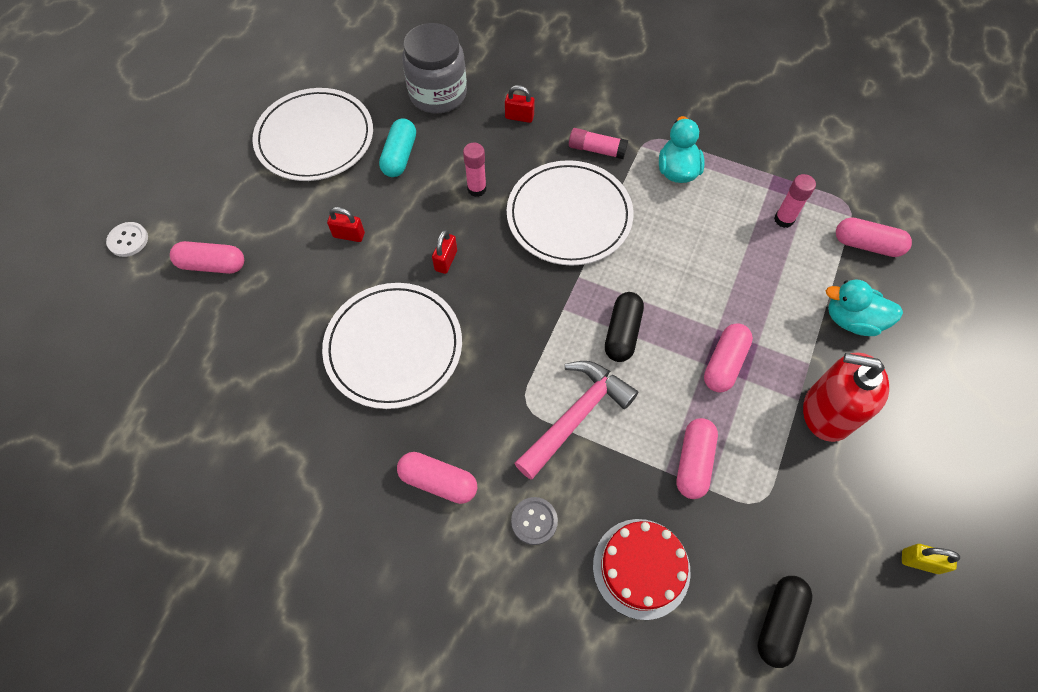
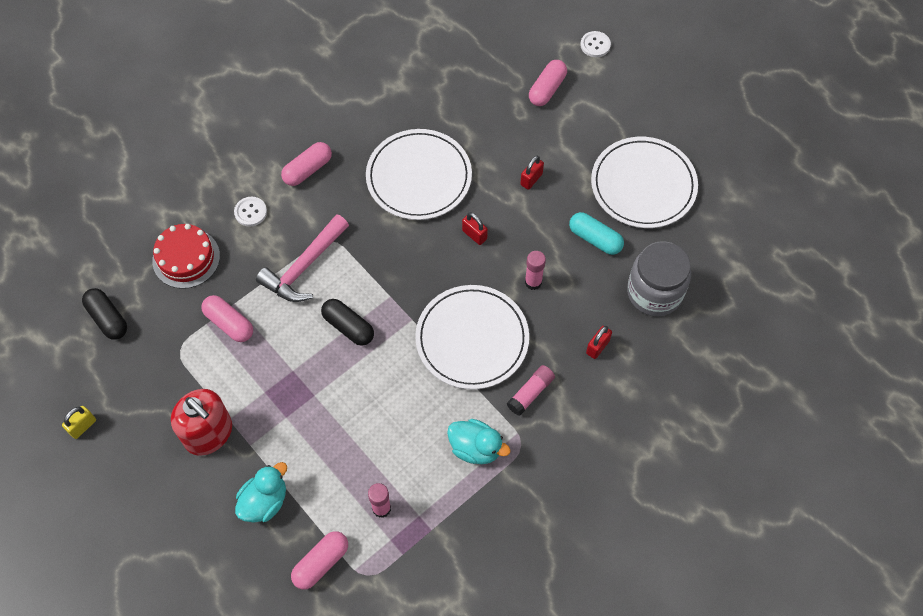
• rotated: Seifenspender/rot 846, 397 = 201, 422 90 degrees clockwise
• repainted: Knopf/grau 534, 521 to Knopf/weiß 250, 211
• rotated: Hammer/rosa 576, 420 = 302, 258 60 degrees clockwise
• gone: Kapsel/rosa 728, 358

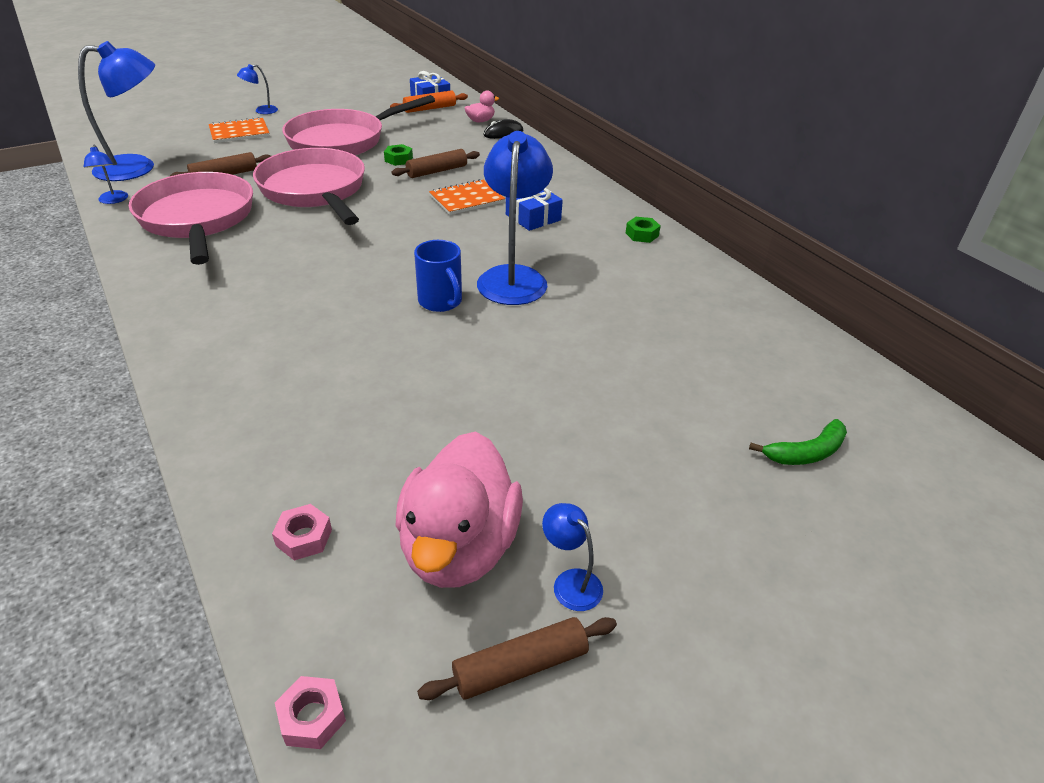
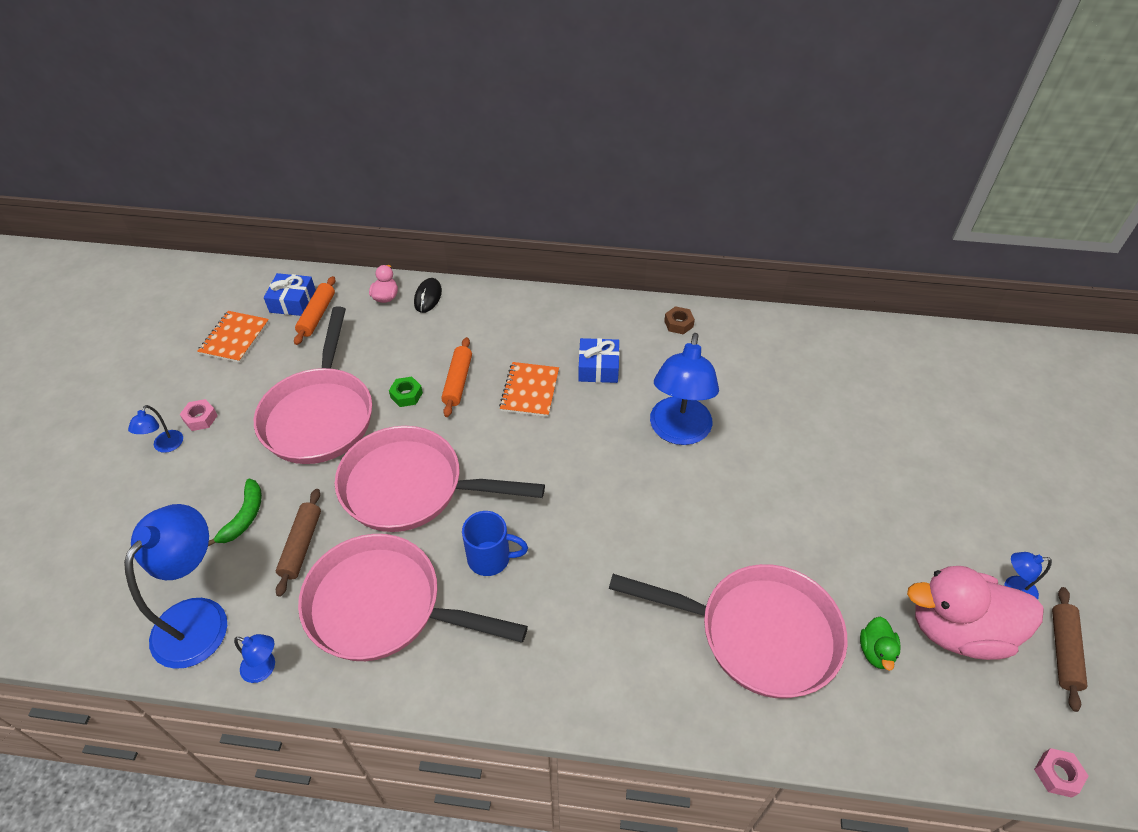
• shifted: Sechskantmutter/rosa 302, 532 to 198, 415
• shifted: Notizbuch/orange 239, 130 to 233, 337
• shifted: Banane/grün 798, 442 to 235, 512
• repainted: Nudelholz/braun 436, 163 to Nudelholz/orange 456, 377
• shifted: Tasse/blau 438, 276 to 495, 543
• new: Pfanne/rosa 728, 631
• rotated: Lampe/blau 515, 218 = 684, 389 120 degrees counterclockwise
• repainted: Sechskantmutter/grün 643, 230 to Sechskantmutter/braun 679, 320
• new: Ente/grün 880, 644
• rotated: Ente/rosa 459, 509 = 975, 613 135 degrees clockwise

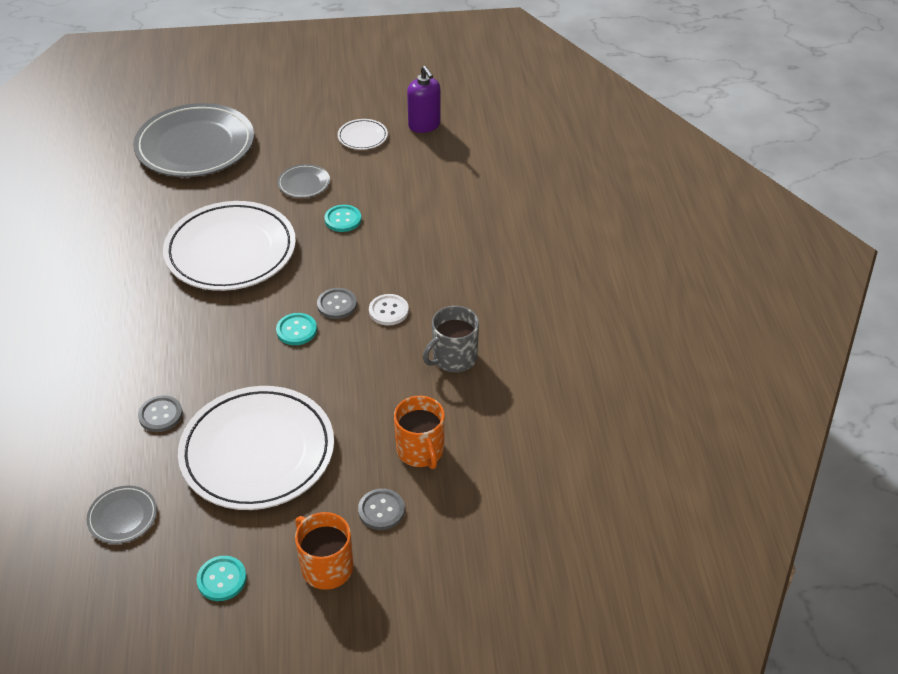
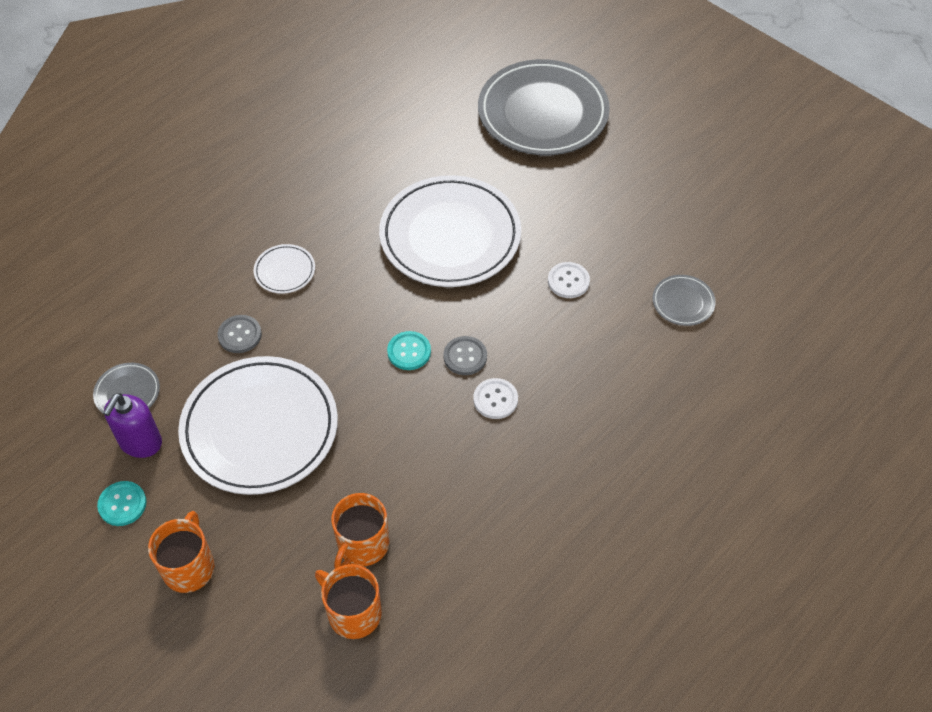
• shifted: Seifenspender/lila 424, 99 to 132, 425
• shifted: Teller/weiß 363, 134 to 284, 269
• new: Tasse/orange 348, 601
• repainted: Knopf/türkis 343, 218 to Knopf/weiß 569, 280
• shifted: Teller/grau 303, 181 to 684, 300
• gone: Knopf/grau 381, 509
• gone: Tasse/grau 451, 339

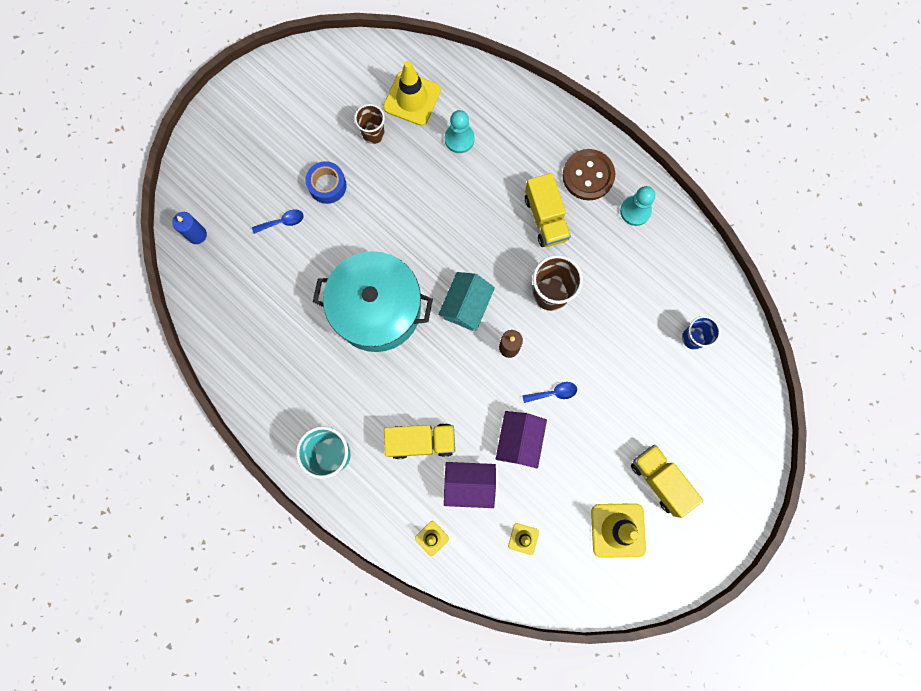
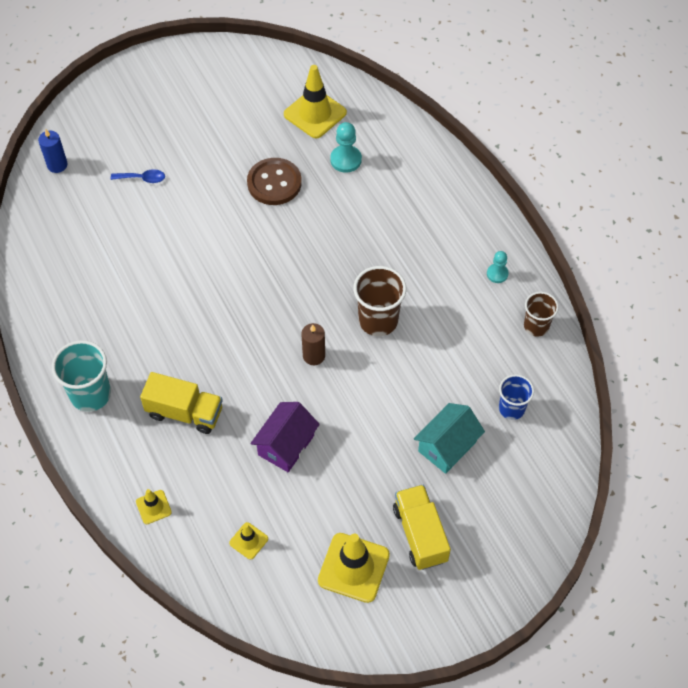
• shifted: Knopf/braun 588, 174 to 274, 181
• shifted: Haus/türkis 466, 301 to 449, 438
• scaled: Bauer/türkis 637, 206 = 498, 267 x0.65
• shifted: Becher/braun 369, 124 to 541, 314
• gone: Klebeband/blau 326, 182
• gone: Kochtopf/türkis 373, 301
• gone: Haus/lila 470, 485
• gone: Löffel/blau 549, 392
• gone: Lastwagen/gelb 548, 210

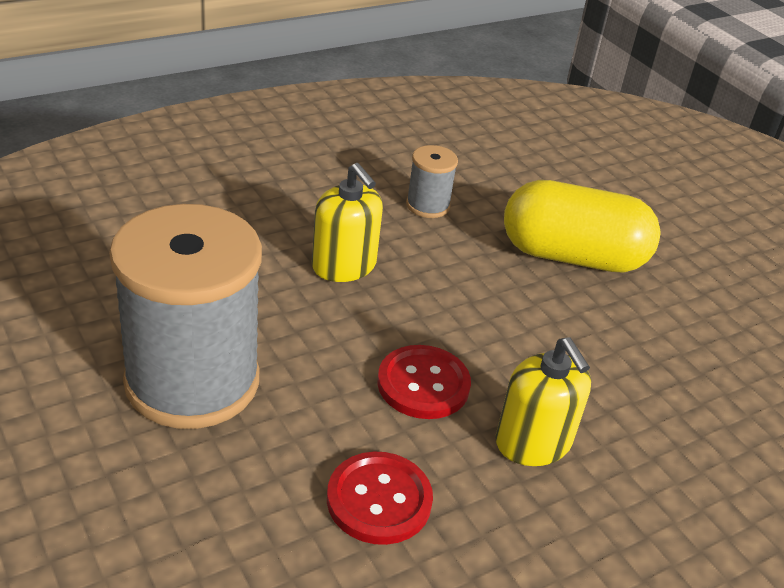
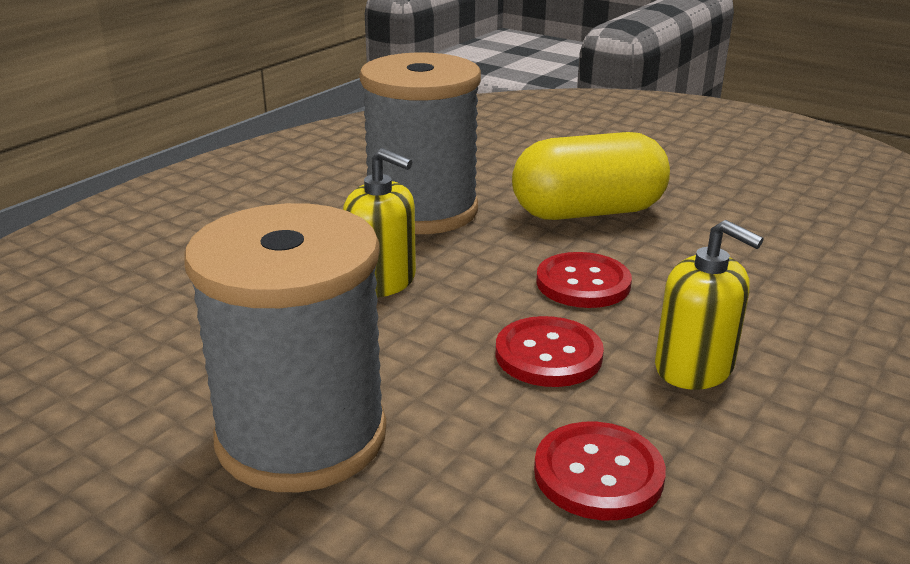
• scaled: Garnrolle/grau 432, 181 = 420, 143 x2.32
• new: Knopf/rot 584, 280

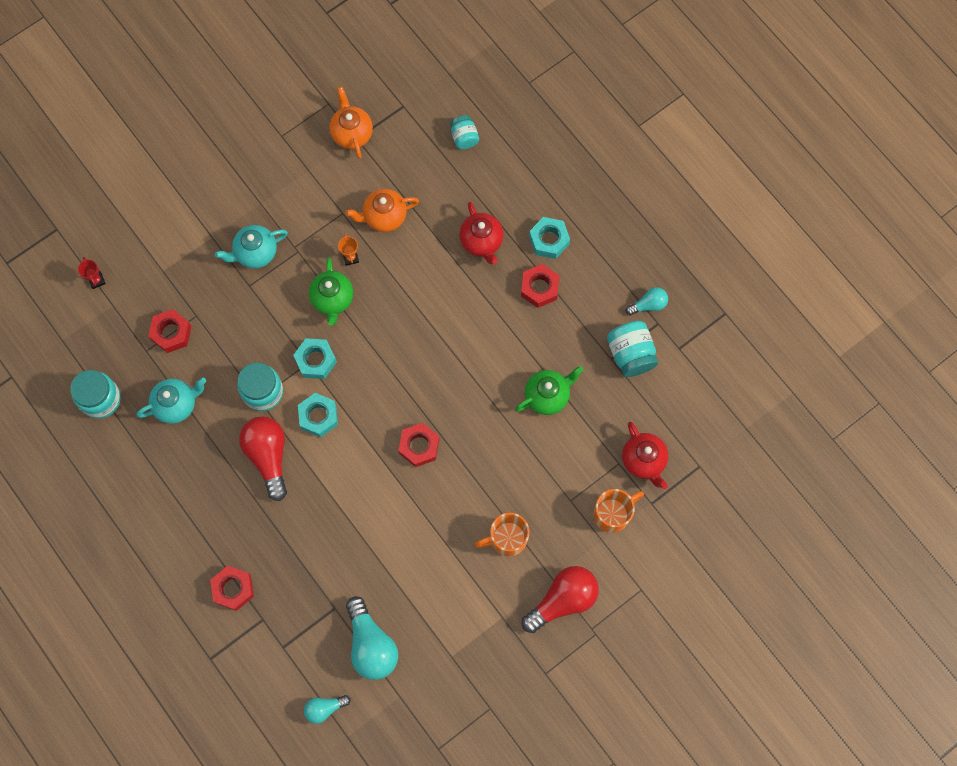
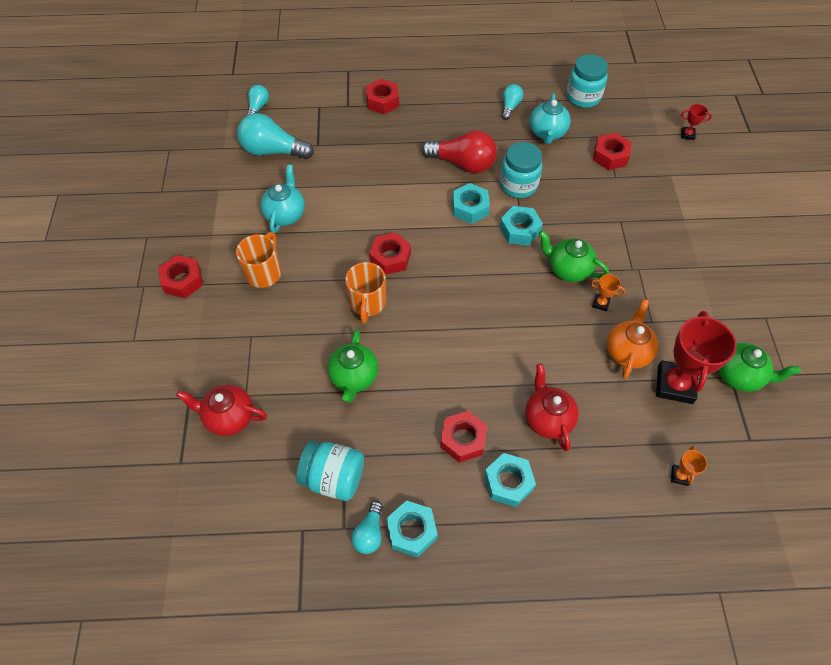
• swapped: Glühbirne/rot 560, 599 to Sechskantmutter/rot 180, 276
• shifted: Teekanne/türkis 251, 247 to 282, 199
• shifted: Tasse/orange 619, 511 to 365, 293
• new: Sechskantmutter/türkis 412, 529
• new: Glühbirne/türkis 513, 102
• rotated: Teekanne/rot 481, 233 = 552, 407 60 degrees clockwise
• new: Pokal/rot 696, 357
• swapped: Einmachglas/türkis 464, 132 to Pokal/orange 689, 466
• repainted: Teekanne/orange 351, 123 to Teekanne/grün 760, 367

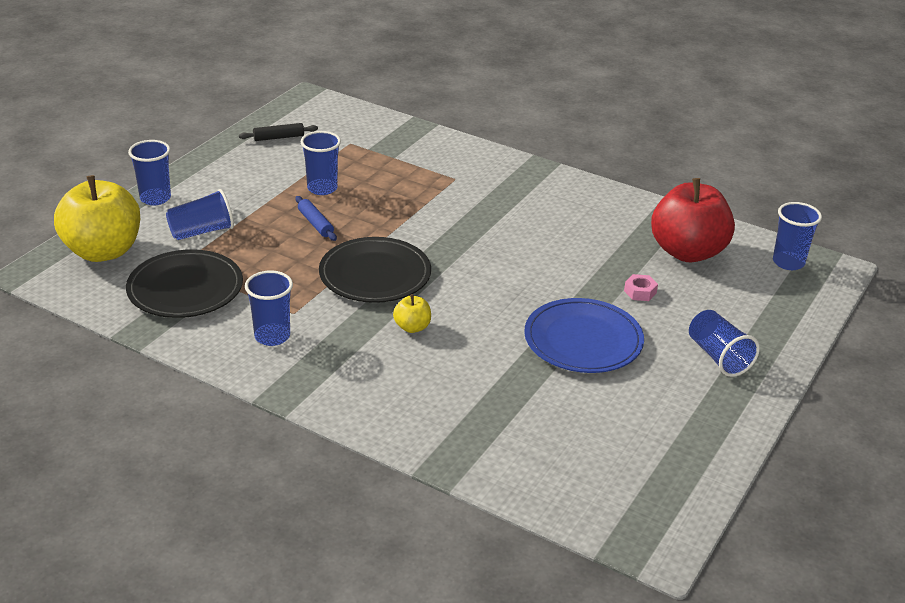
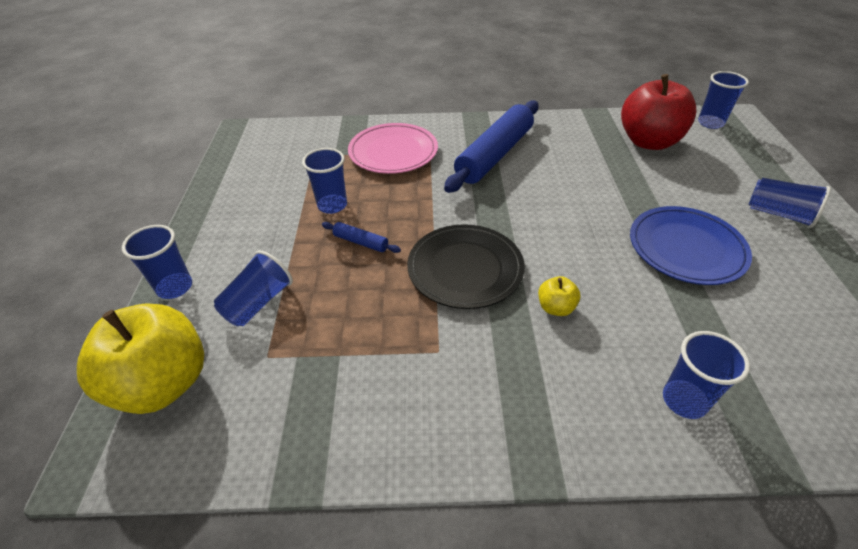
• new: Teller/rosa 393, 148
• new: Nudelholz/blau 491, 147
• shifted: Becher/blau 269, 308 to 706, 375
• gone: Teller/schwarz 184, 283
• gone: Nudelholz/schwarz 278, 132
• gone: Sechskantmutter/rosa 641, 287

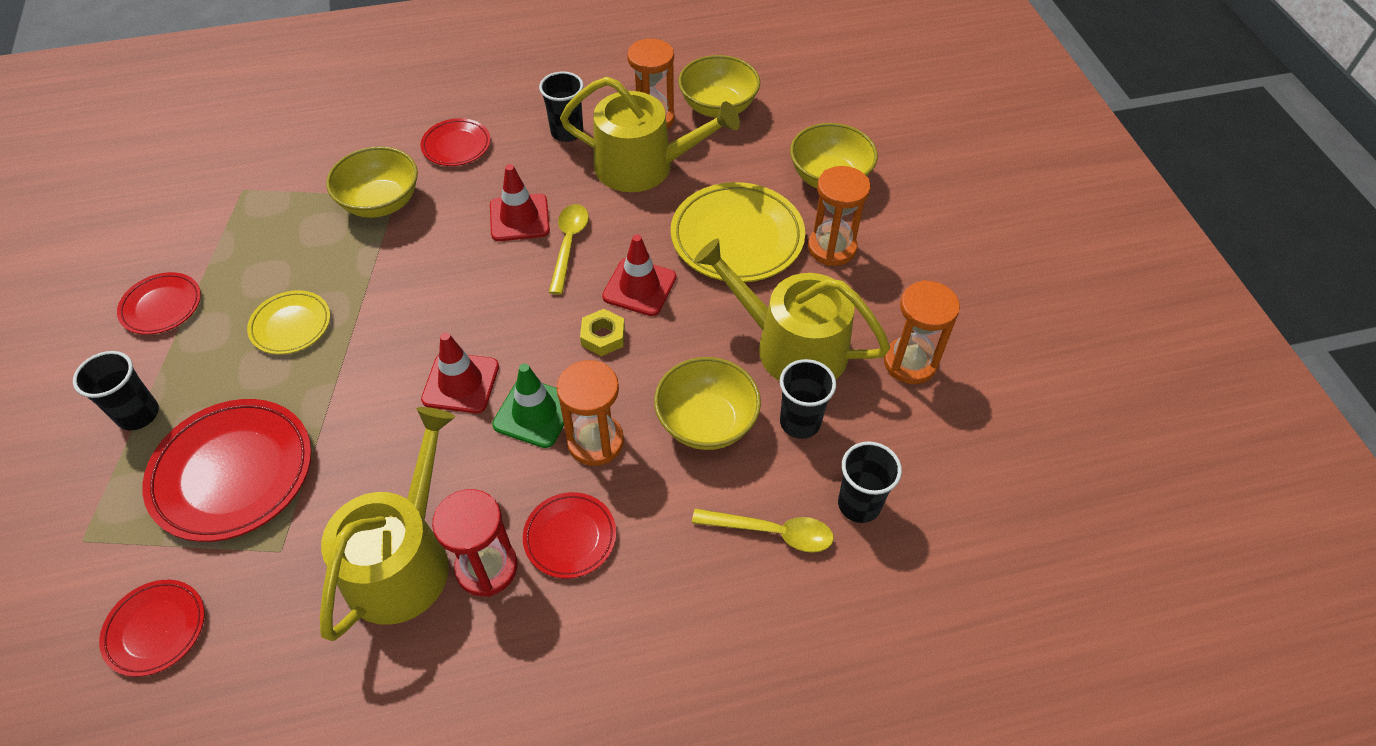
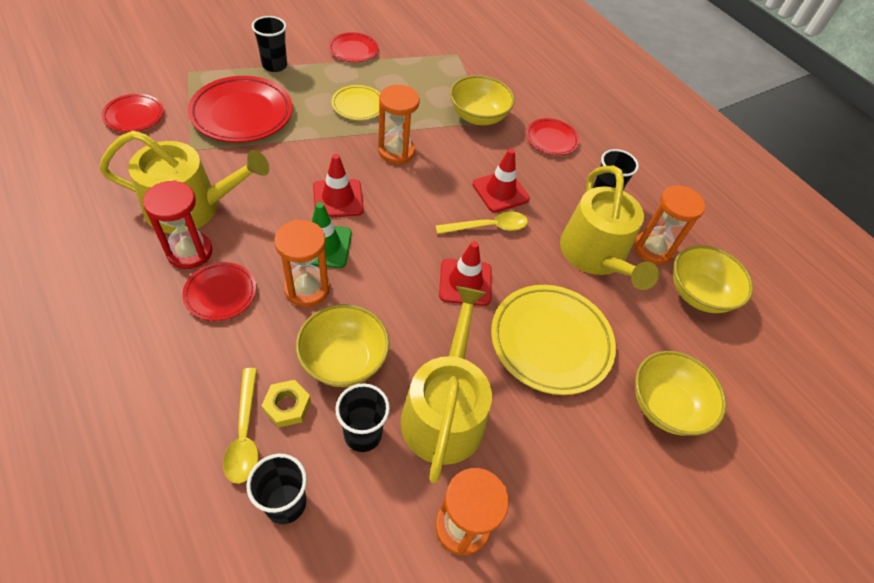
• shifted: Sechskantmutter/gelb 602, 332 to 286, 404
• shifted: Sanduhr/orange 839, 216 to 399, 124

